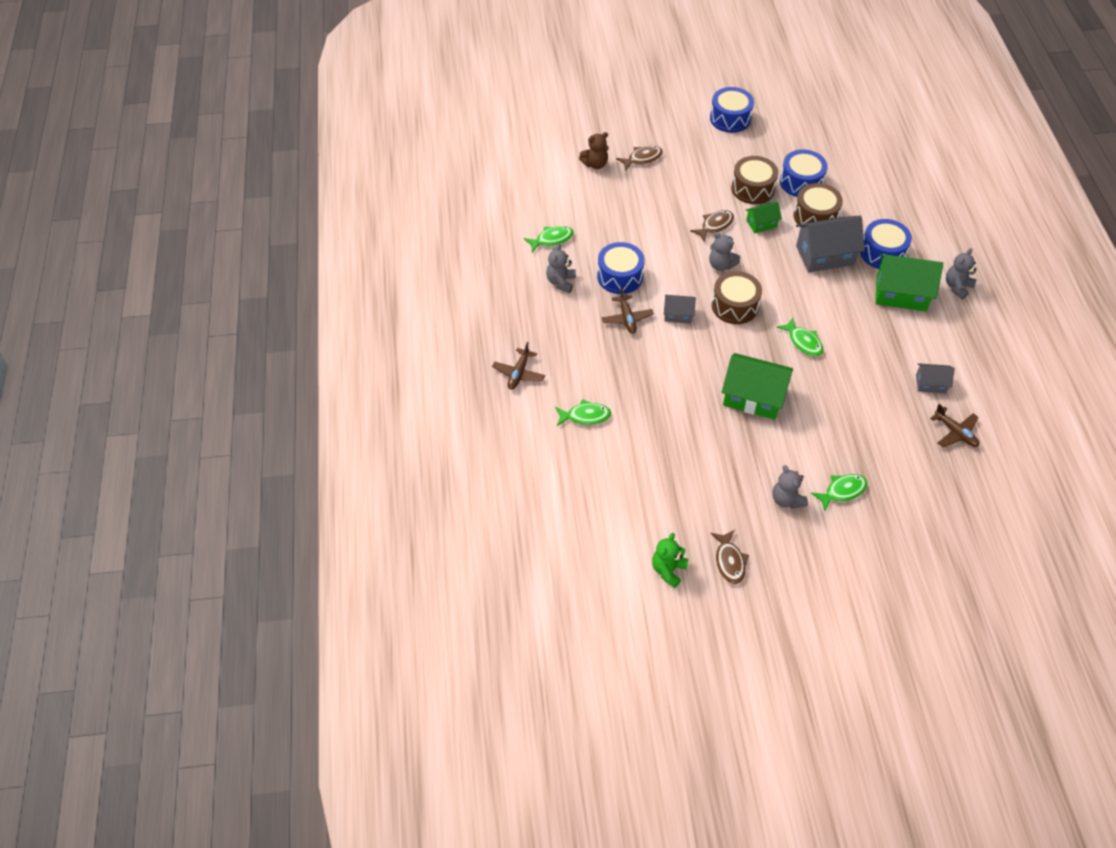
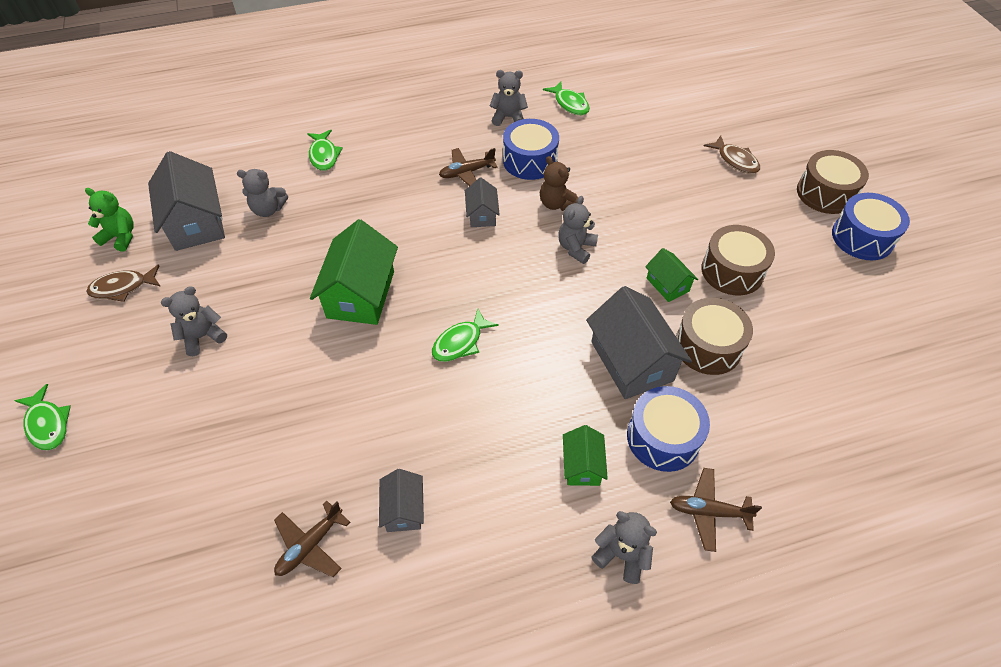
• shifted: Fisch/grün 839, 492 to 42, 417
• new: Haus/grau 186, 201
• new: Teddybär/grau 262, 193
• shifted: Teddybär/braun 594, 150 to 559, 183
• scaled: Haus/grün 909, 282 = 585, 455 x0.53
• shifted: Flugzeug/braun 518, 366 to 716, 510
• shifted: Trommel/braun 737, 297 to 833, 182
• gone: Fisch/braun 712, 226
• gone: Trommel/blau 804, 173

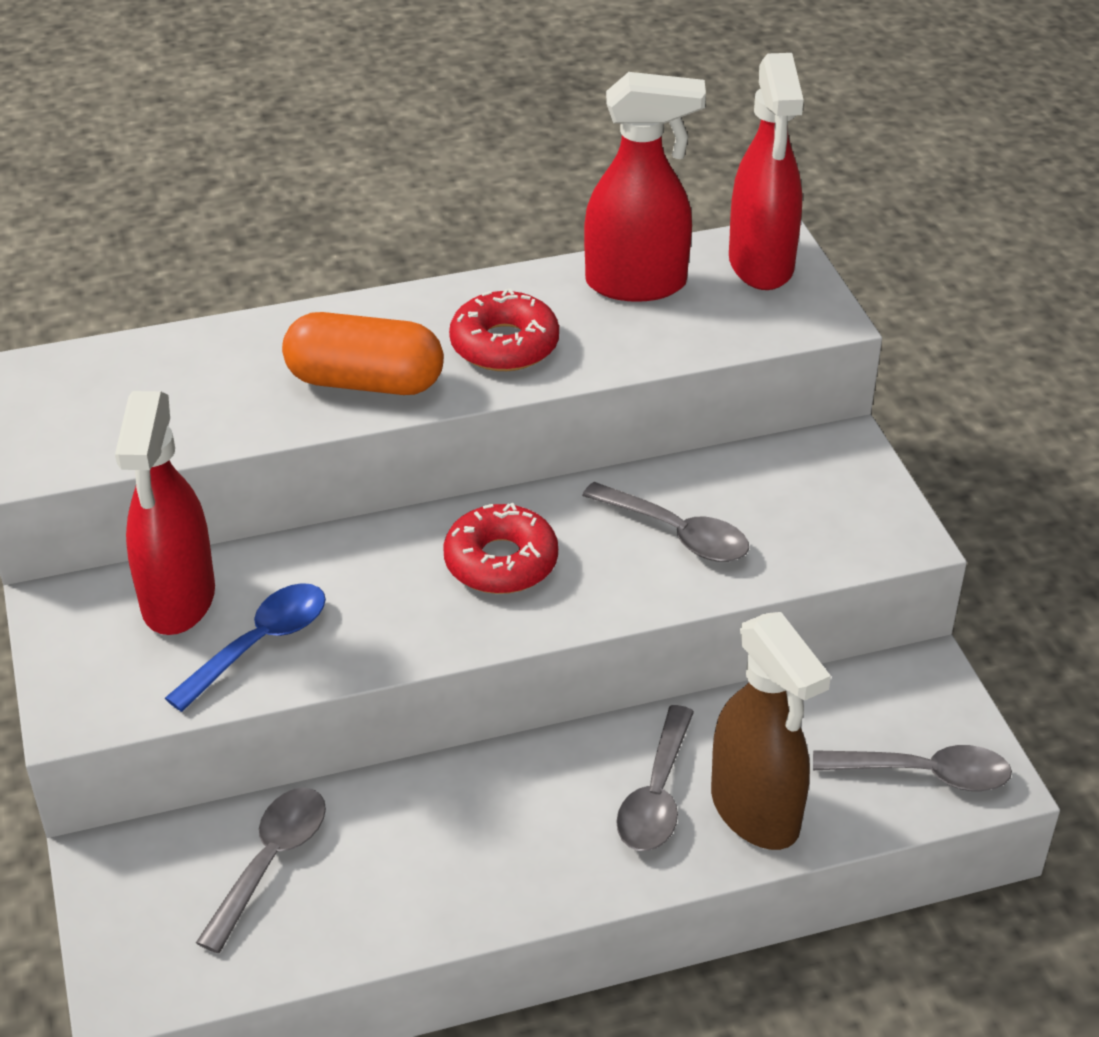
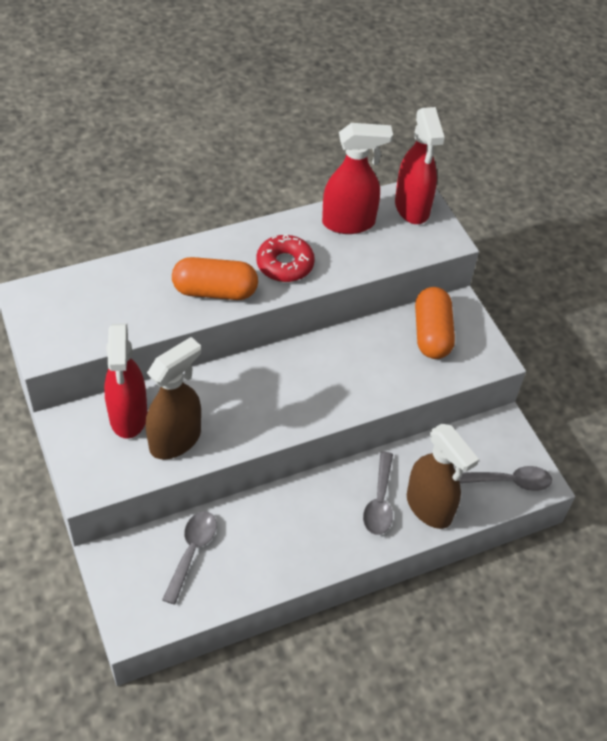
• swapped: Löffel/blau 245, 647 to Sprühflasche/braun 173, 398
• new: Kapsel/orange 435, 323
• gone: Donut/rot 501, 548
• gone: Löffel/grau 665, 522

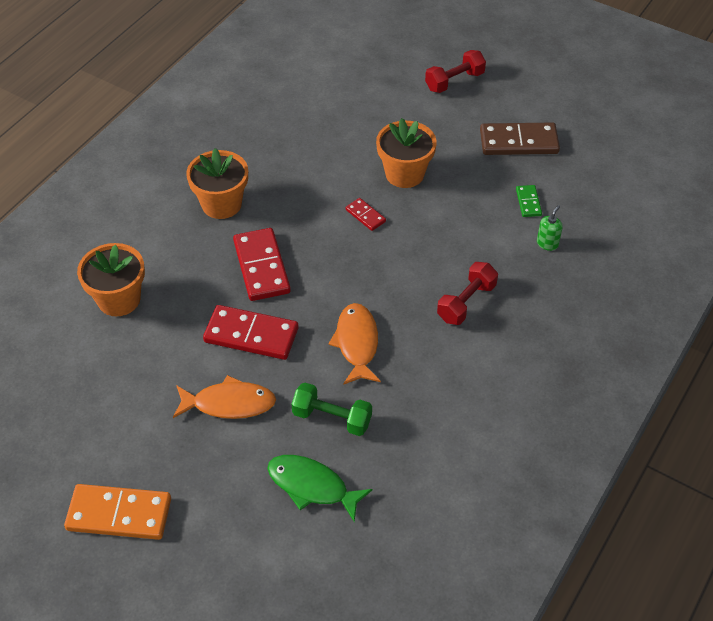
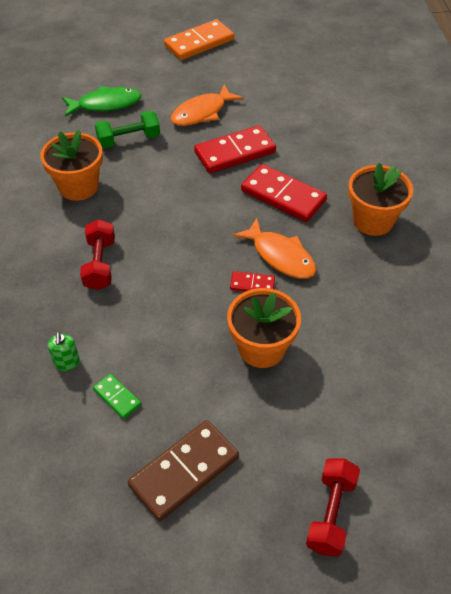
• shifted: Blumentopf/orange 111, 279 to 72, 165
• shifted: Fisch/orange 354, 344 to 274, 248

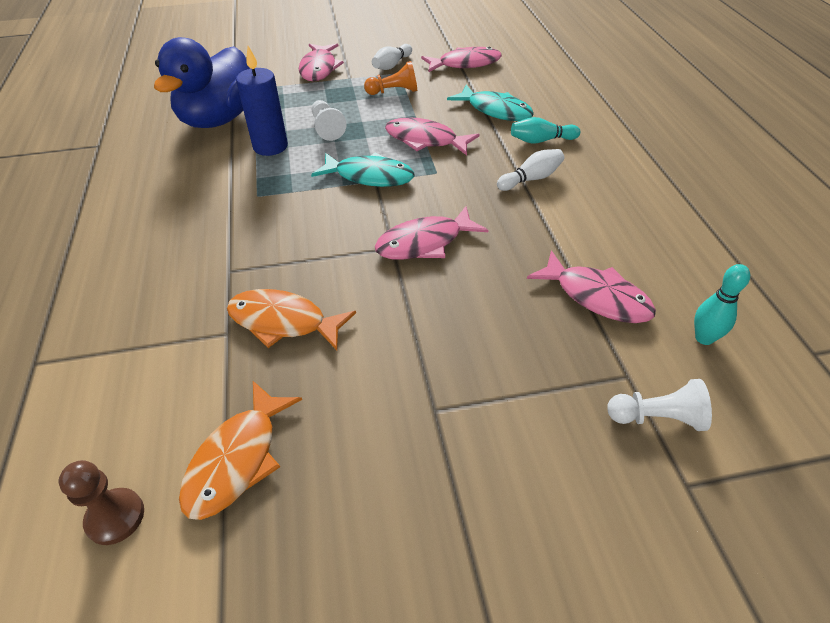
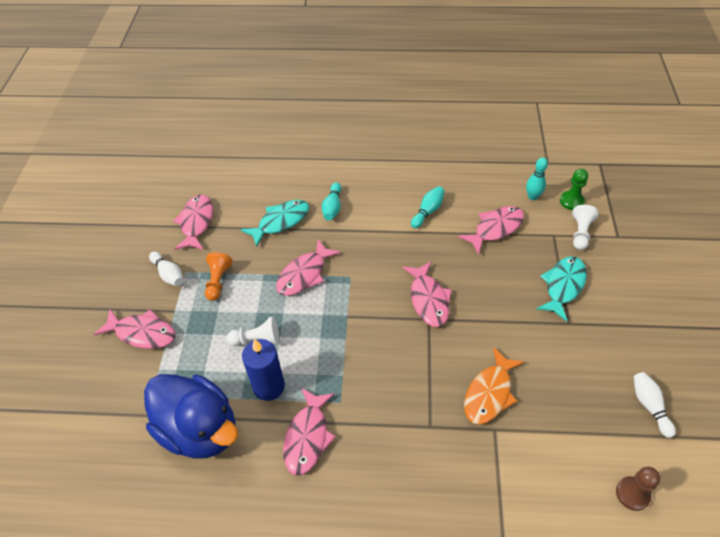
• new: Fisch/rosa 309, 431
• new: Bowlingkegel/türkis 428, 207
• shifted: Fisch/türkis 362, 170 to 561, 288
• new: Bauer/grün 574, 189
• shifted: Bowlingkegel/weiß 530, 170 to 655, 405
• gone: Fisch/orange 240, 450

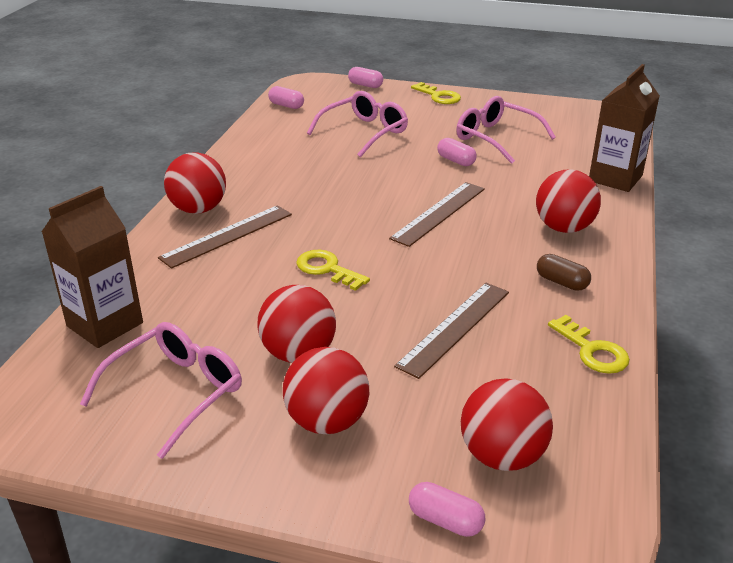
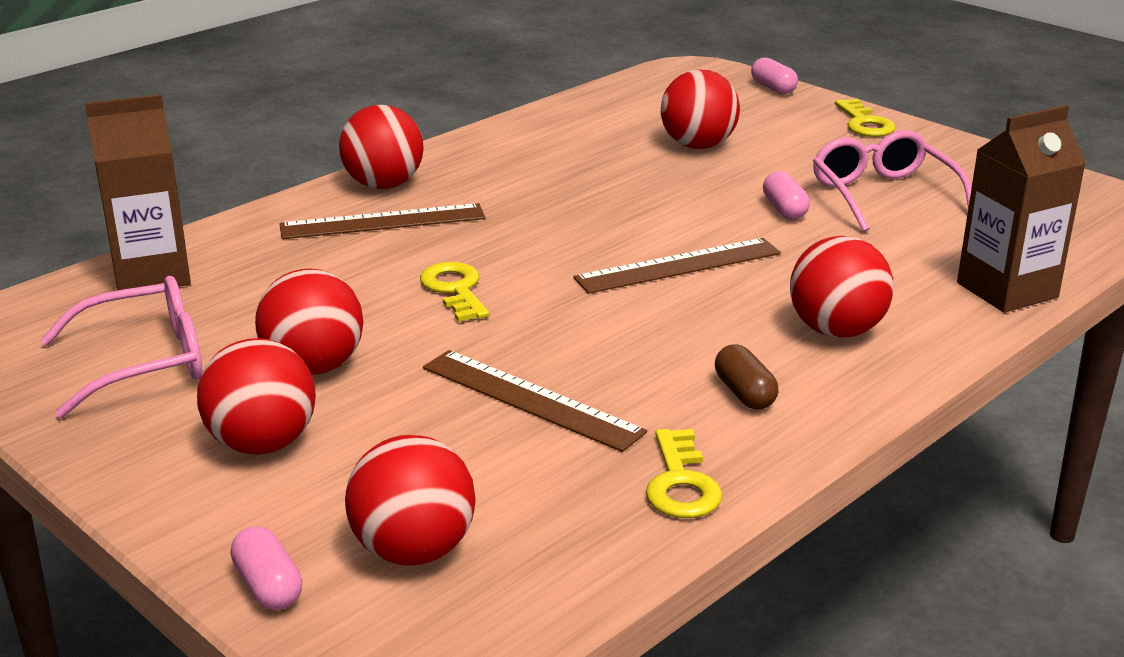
• rotated: Lineal/braun 451, 331 = 535, 401 60 degrees clockwise
• swapped: Brille/rosa 357, 124 to Ball/rot 700, 109
• gone: Kapsel/rosa 286, 97

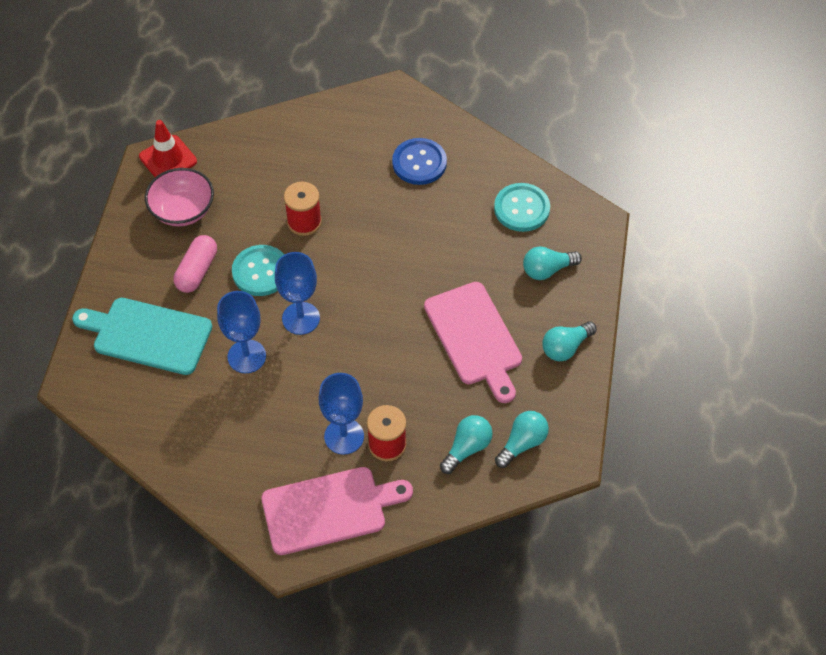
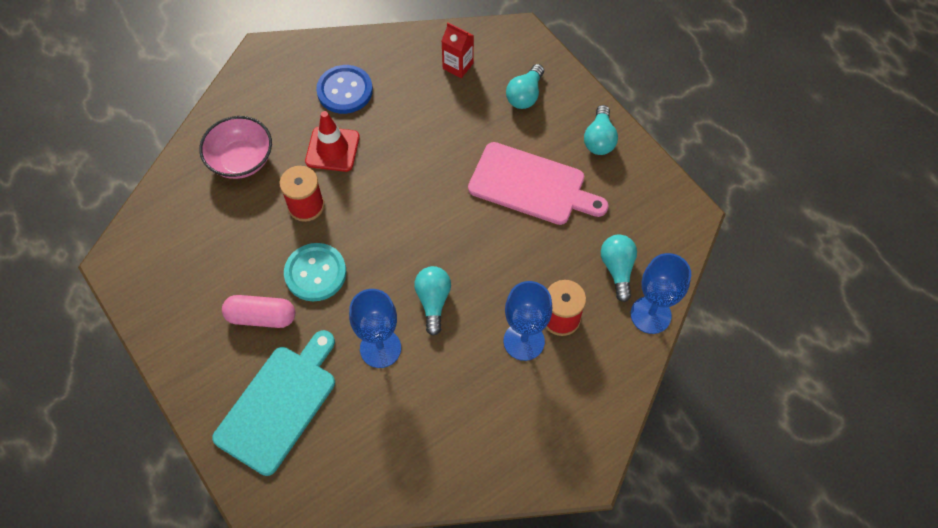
• shifted: Schüssel/rosa 179, 197 to 235, 147
• rotated: Schneidebrett/türkis 142, 336 = 273, 403 150 degrees clockwise
• rotated: Kapsel/rosa 195, 264 = 258, 311 60 degrees counterclockwise
• shifted: Leitkegel/rot 168, 148 to 332, 141
• shifted: Glühbirne/türkis 522, 439 to 432, 301
• swapped: Knopf/türkis 522, 207 to Getränkekarton/rot 458, 50
• shifted: Kelch/blau 297, 293 to 661, 293
• gone: Schneidebrett/rosa 337, 511

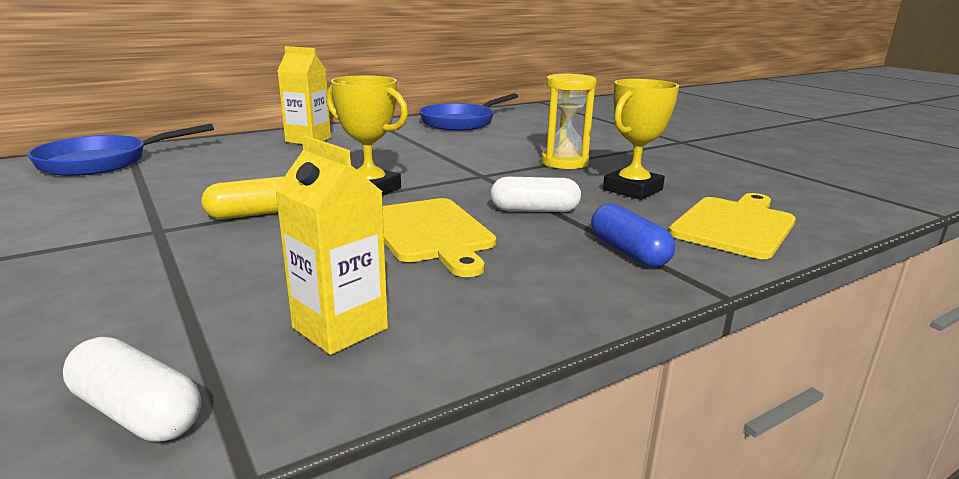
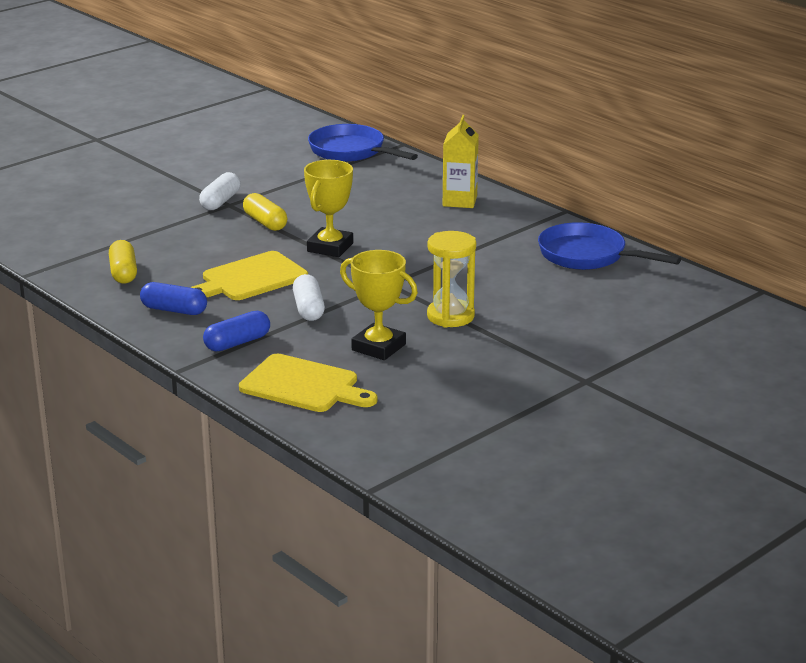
• swapped: Getränkekarton/gelb 331, 245 to Kapsel/gelb 123, 262
• new: Kapsel/blau 173, 298
• shifted: Kapsel/weiß 132, 389 to 219, 191

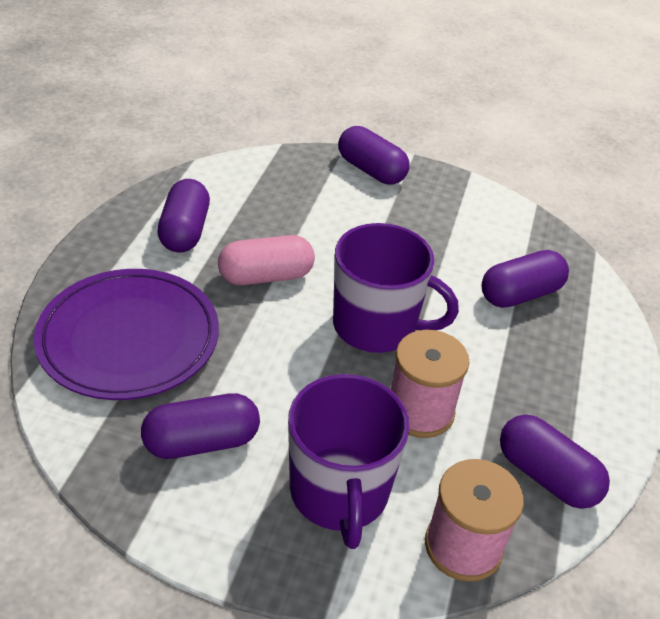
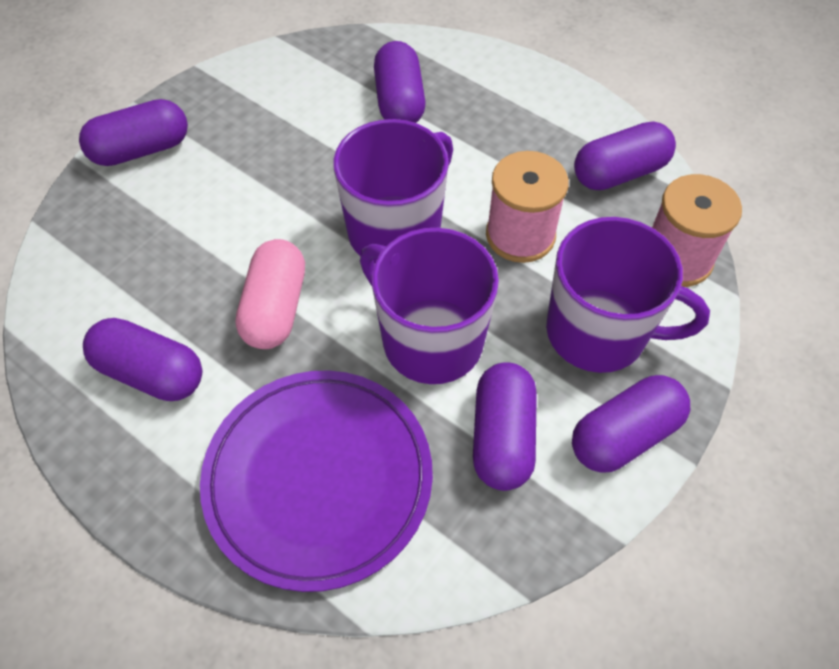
• new: Tasse/lila 429, 306
• new: Kapsel/lila 631, 424

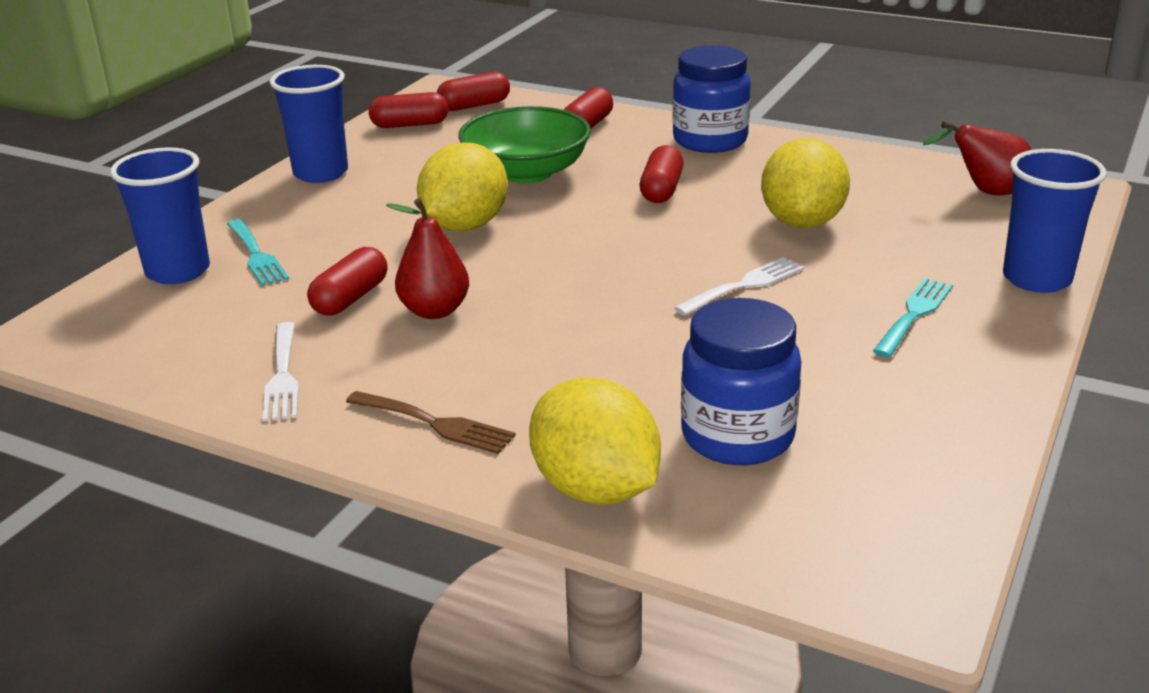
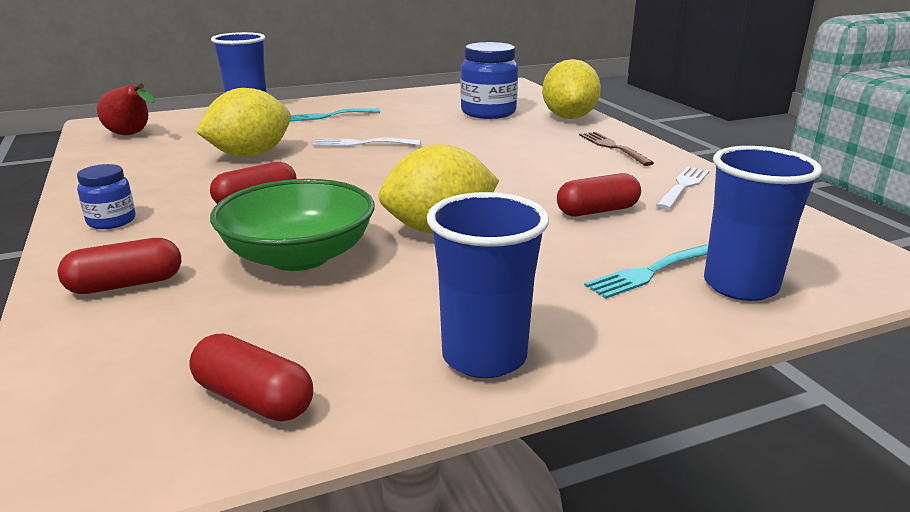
• scaled: Einmachglas/blau 712, 99 = 106, 196 x0.55
• rotated: Gabel/türkis 258, 252 = 646, 271 135 degrees counterclockwise
• gone: Birne/rot 427, 258
• gone: Kapsel/rot 473, 91

